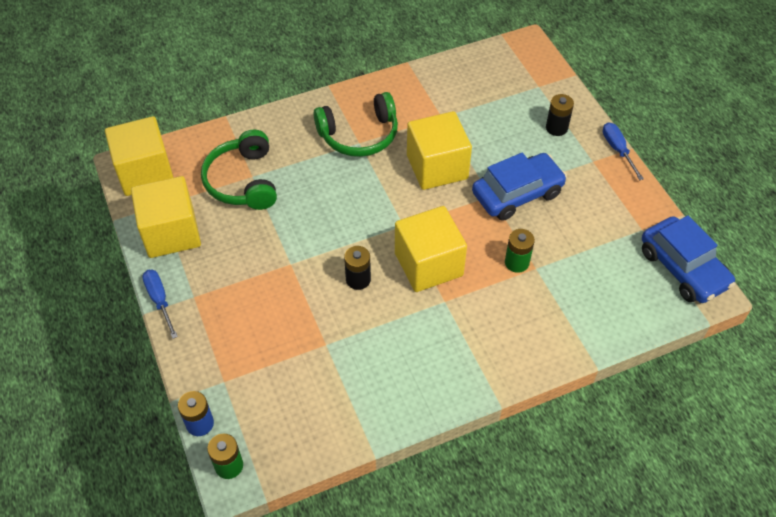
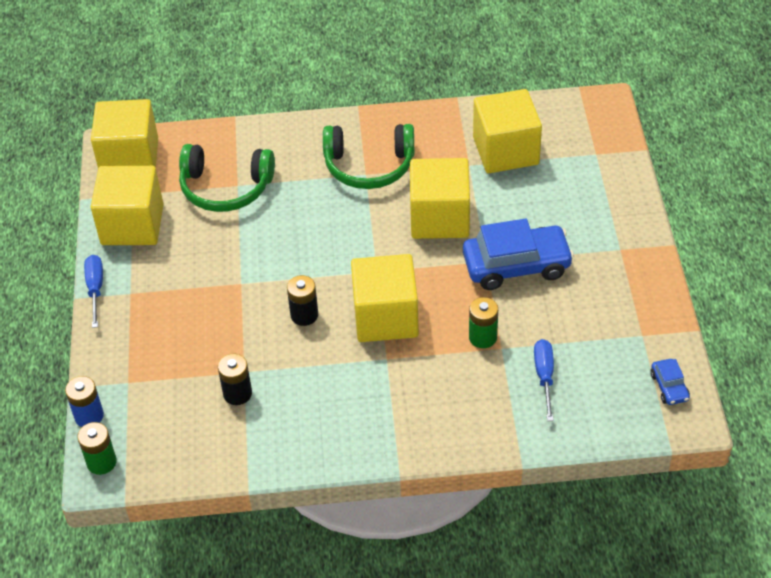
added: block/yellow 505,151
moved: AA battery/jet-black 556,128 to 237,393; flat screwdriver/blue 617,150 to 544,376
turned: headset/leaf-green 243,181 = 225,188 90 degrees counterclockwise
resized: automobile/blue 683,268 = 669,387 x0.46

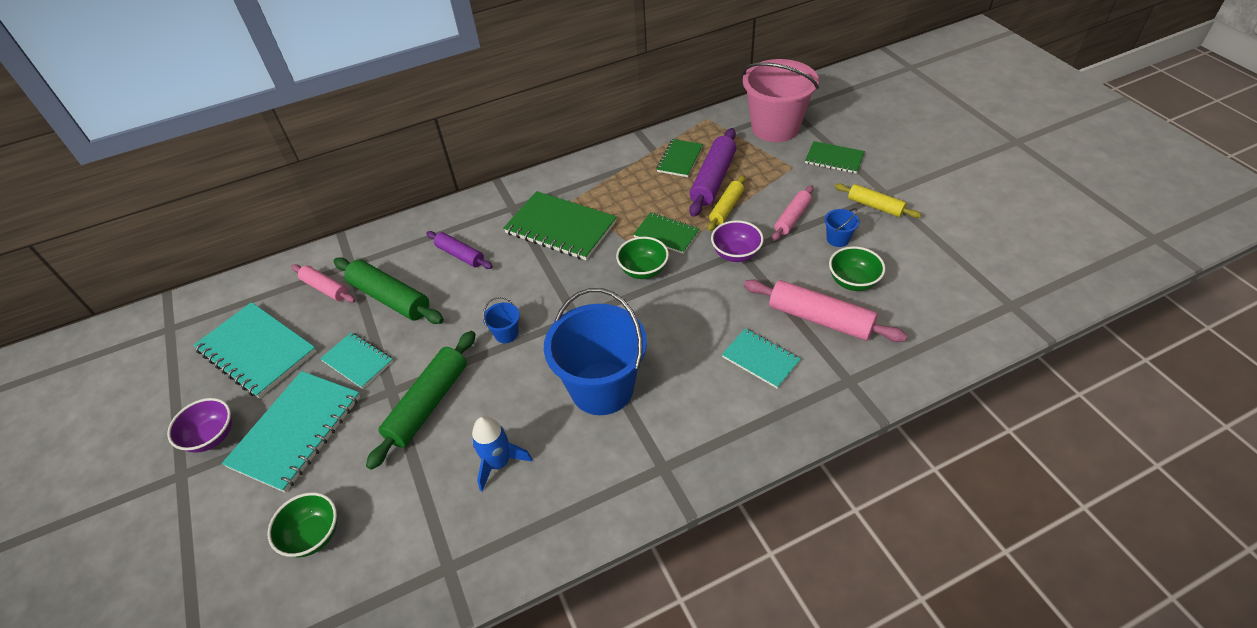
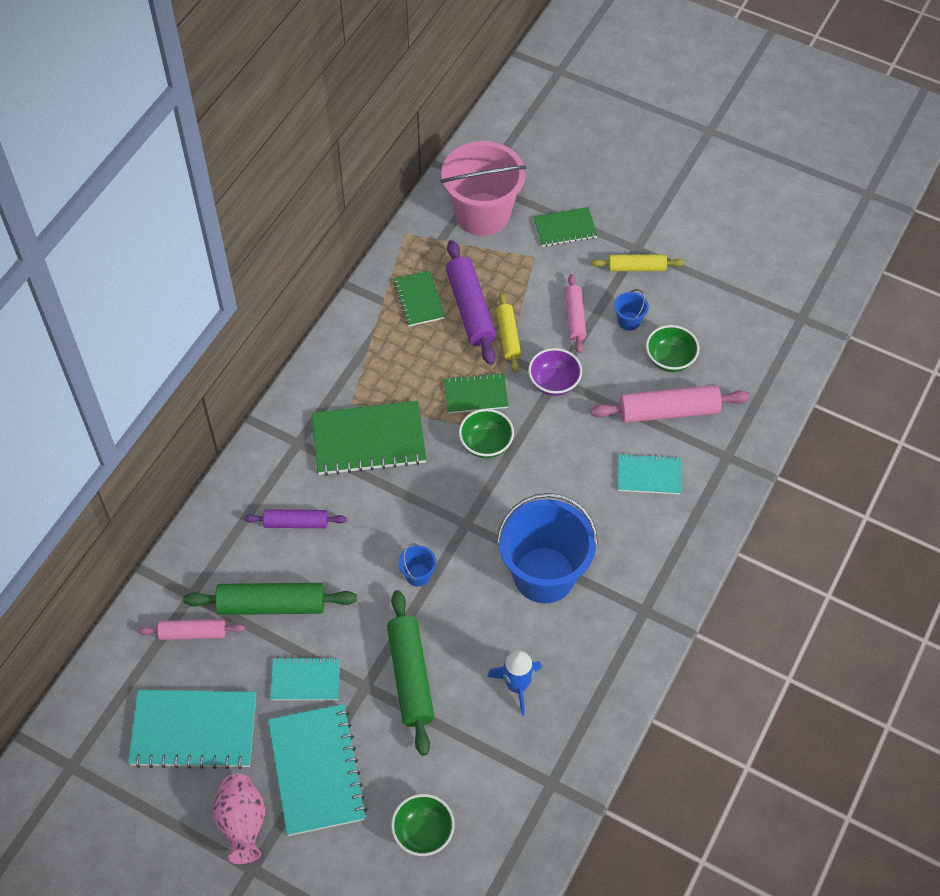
replaced: serving bowl/purple 212,437 to vase/rose-pink 242,824

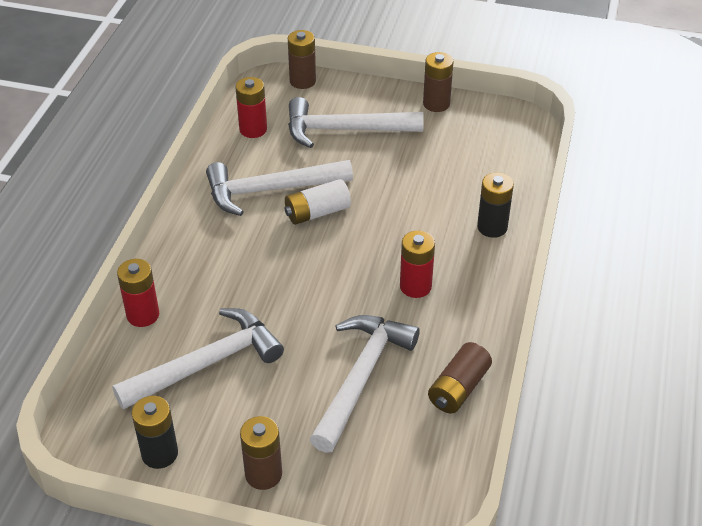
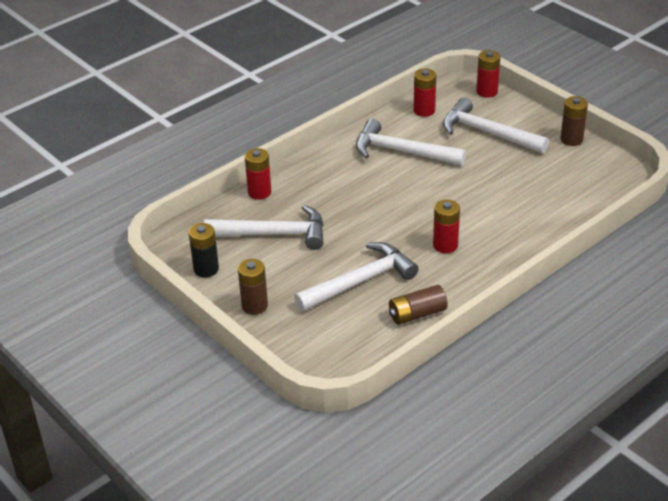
removed: AA battery/pure white 317,212; AA battery/jet-black 492,227
recoloured: AA battery/russet 302,81 to AA battery/scarlet 487,92

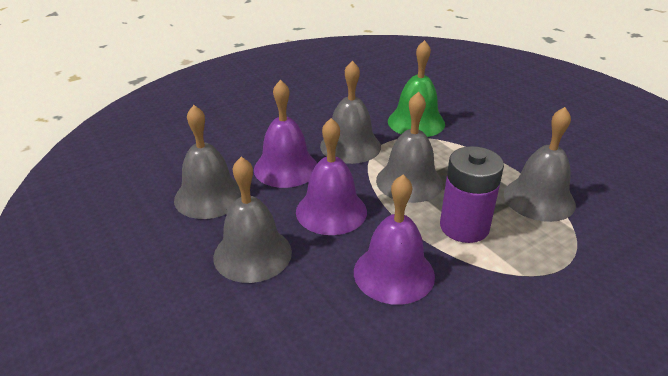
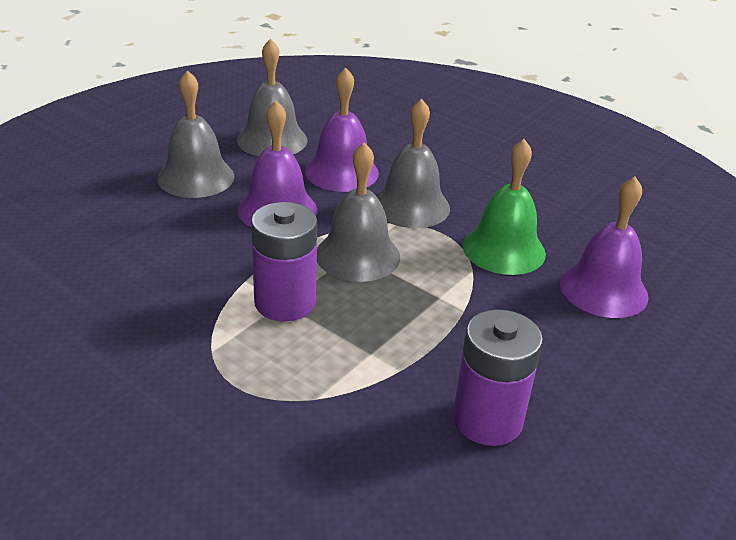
removed: hand bell/grey 539,199
added: AA battery/purple 487,420
moved: hand bell/purple 394,273 to 603,289

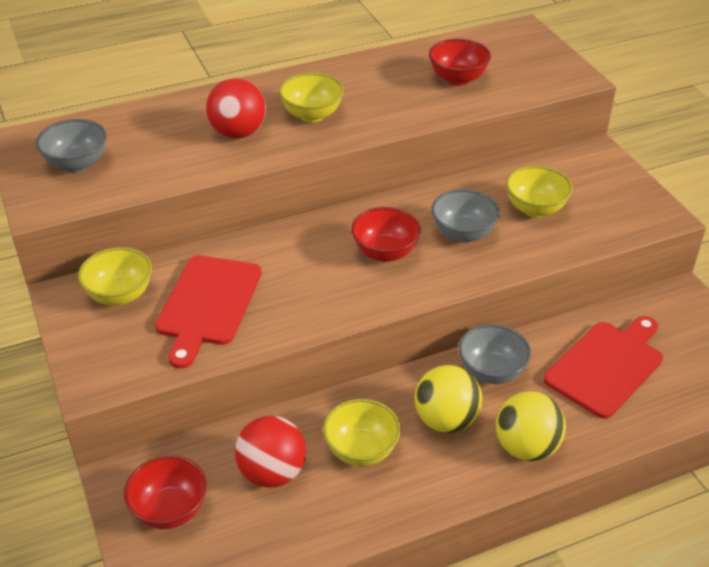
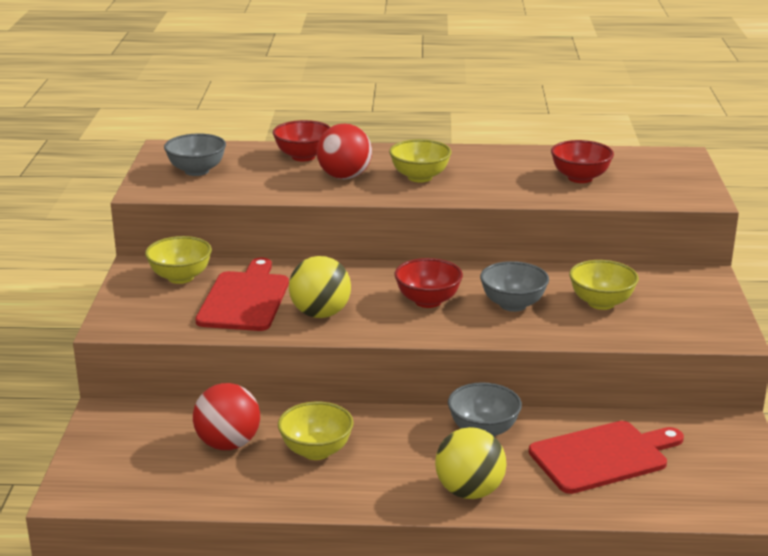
moved: serving bowl/scarlet 170,510 to 303,156; sphere/yellow 446,420 to 320,314
turned: cutting board/scarlet 208,304 = 245,299 150 degrees clockwise

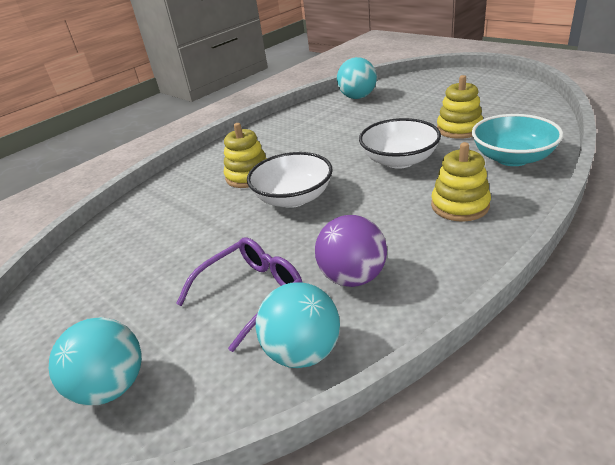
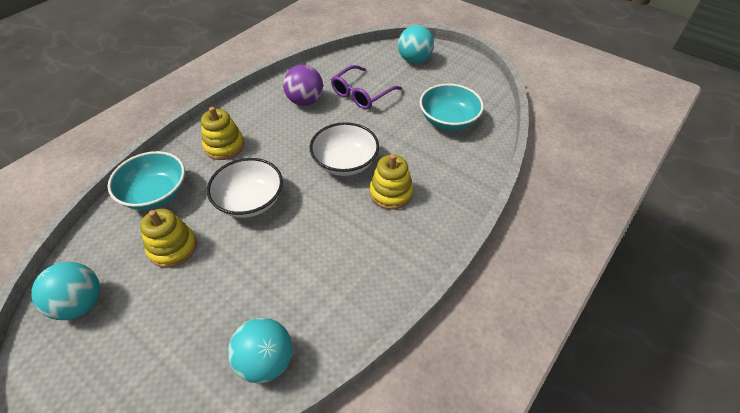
added: serving bowl/turquoise 448,120
moved: sphere/turquoise 303,351 to 80,304

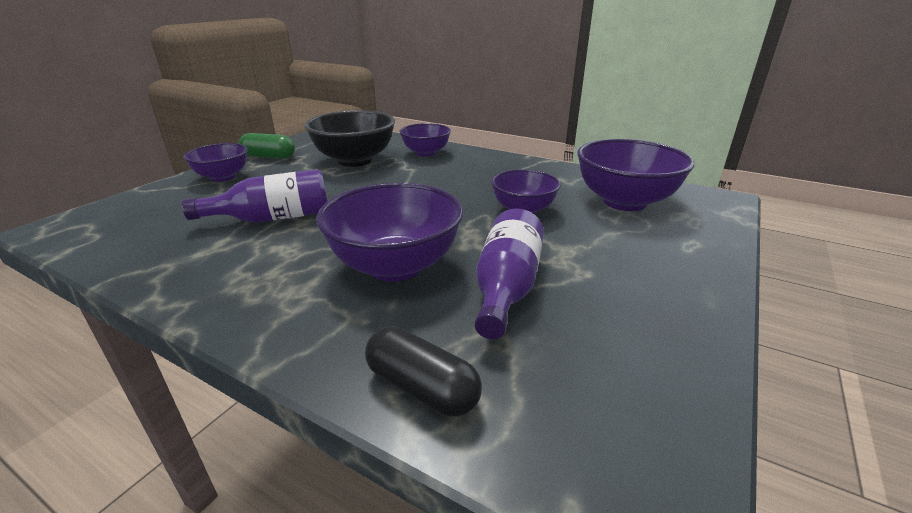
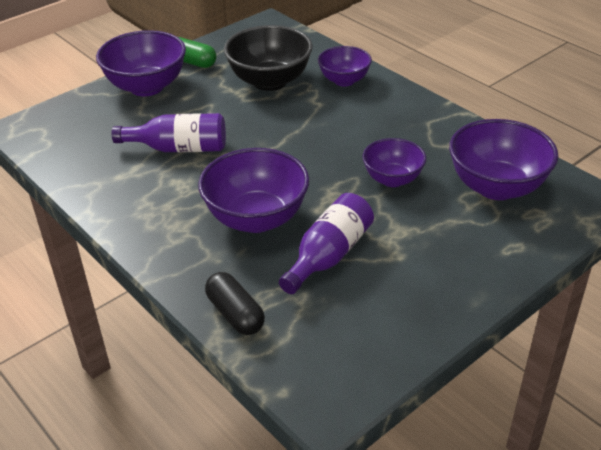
resized: serving bowl/purple 223,177 = 146,87 x1.63

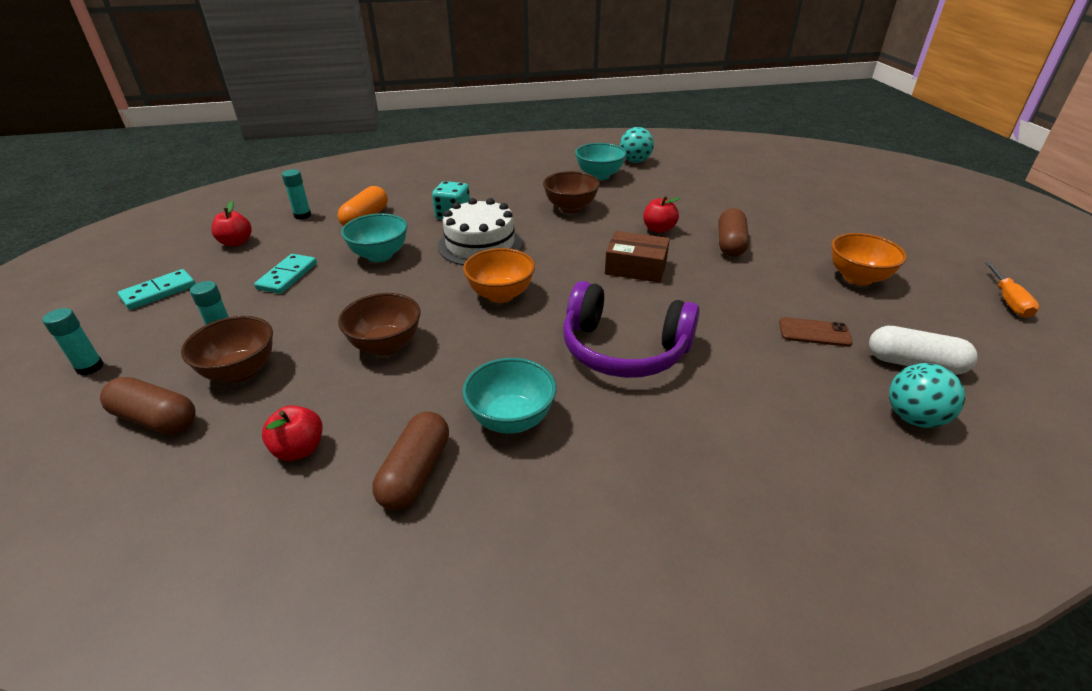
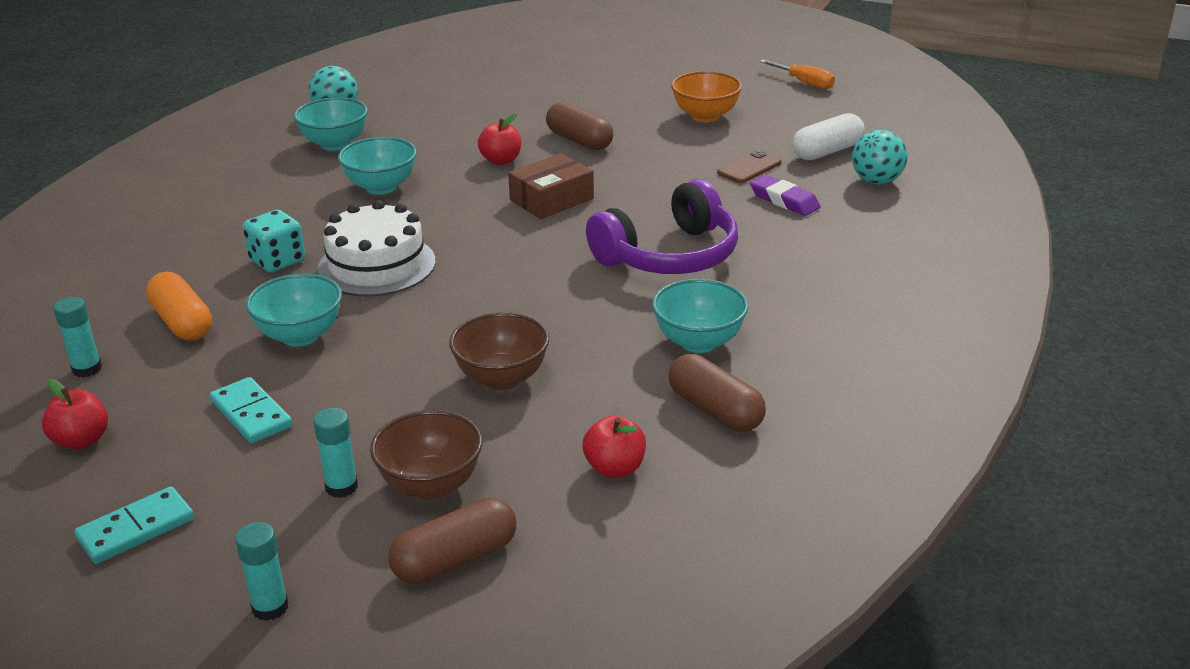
removed: serving bowl/bright orange 501,295
added: gum eraser/purple 784,200
recoloured: serving bowl/russet 570,208 to serving bowl/turquoise 381,187
turned: domino tile/turquoise 159,292 = 136,529 60 degrees clockwise

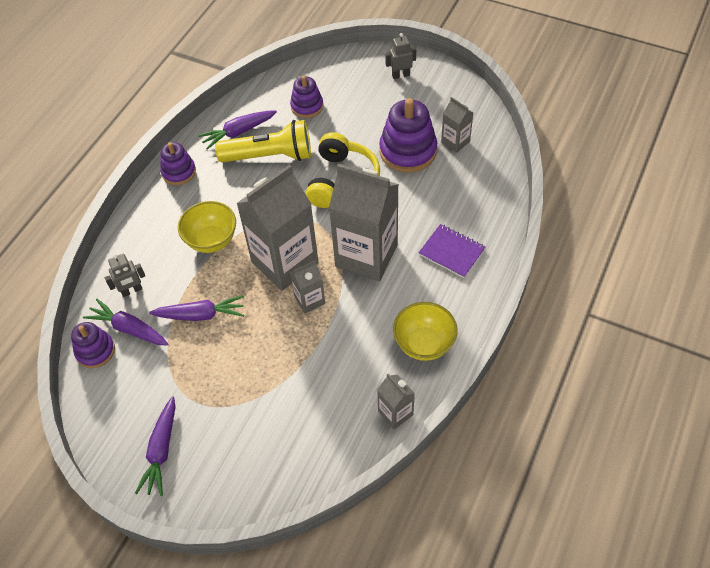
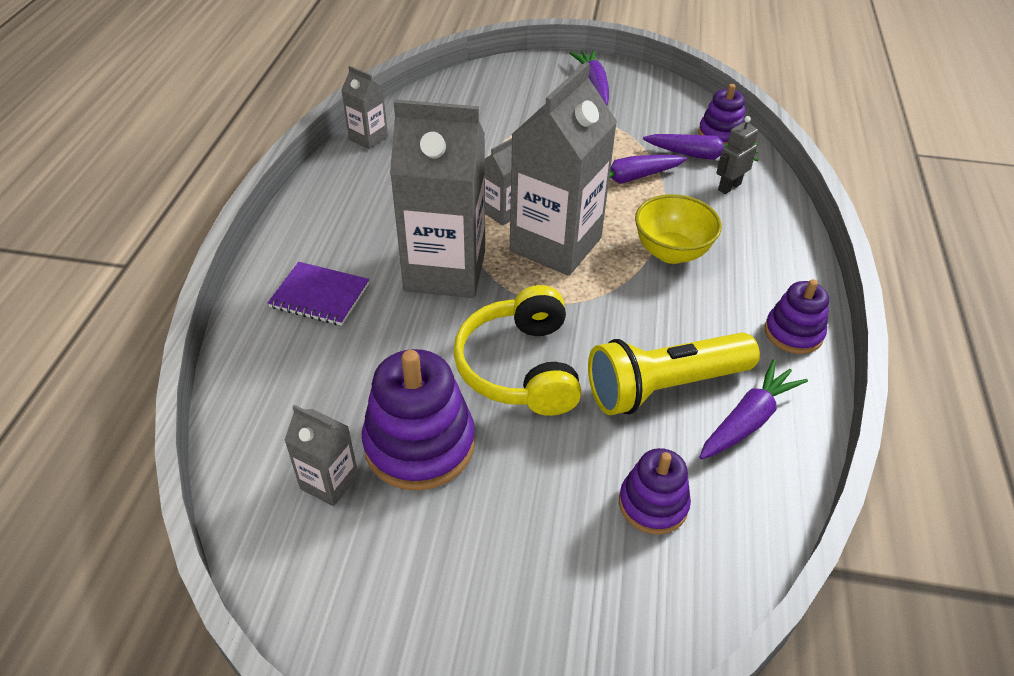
removed: toy robot/grey 400,75; serving bowl/yellow 424,344

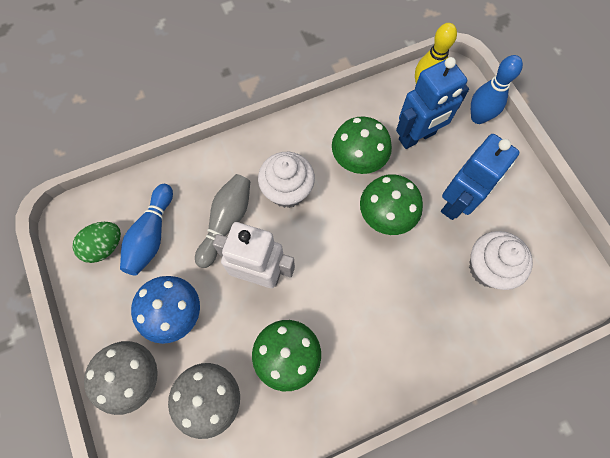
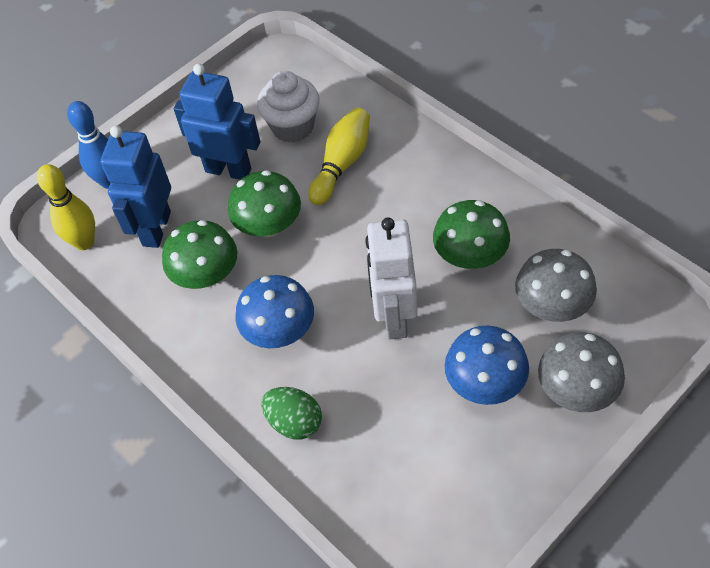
removed: bowling pin/blue 151,235; bowling pin/grey 226,222
added: bowling pin/yellow 342,164
moved: toy egg/leaf-green 104,246 to 294,422
replaced: cupcake/pure white 287,191 to toadstool/blue 279,331
turned: toy robot/blue 417,137 = 156,229 120 degrees counterclockwise

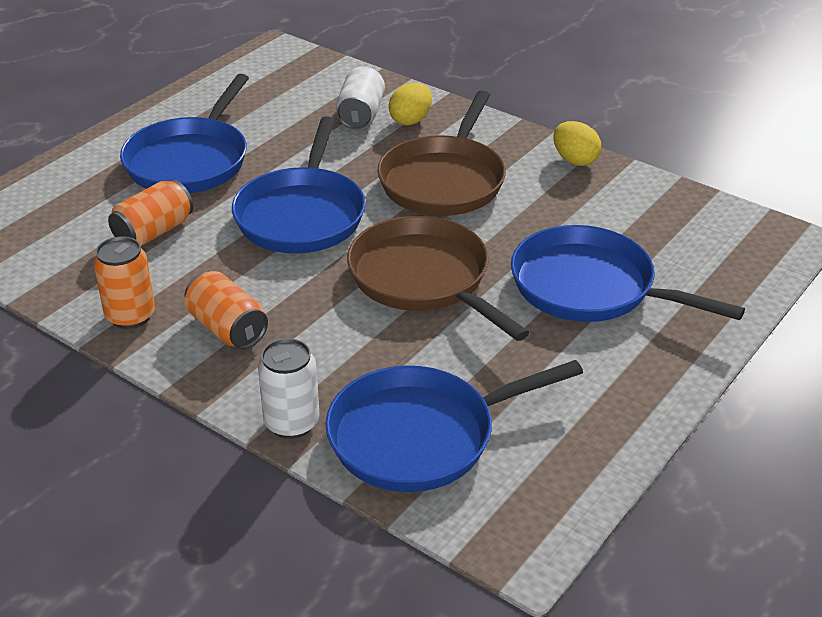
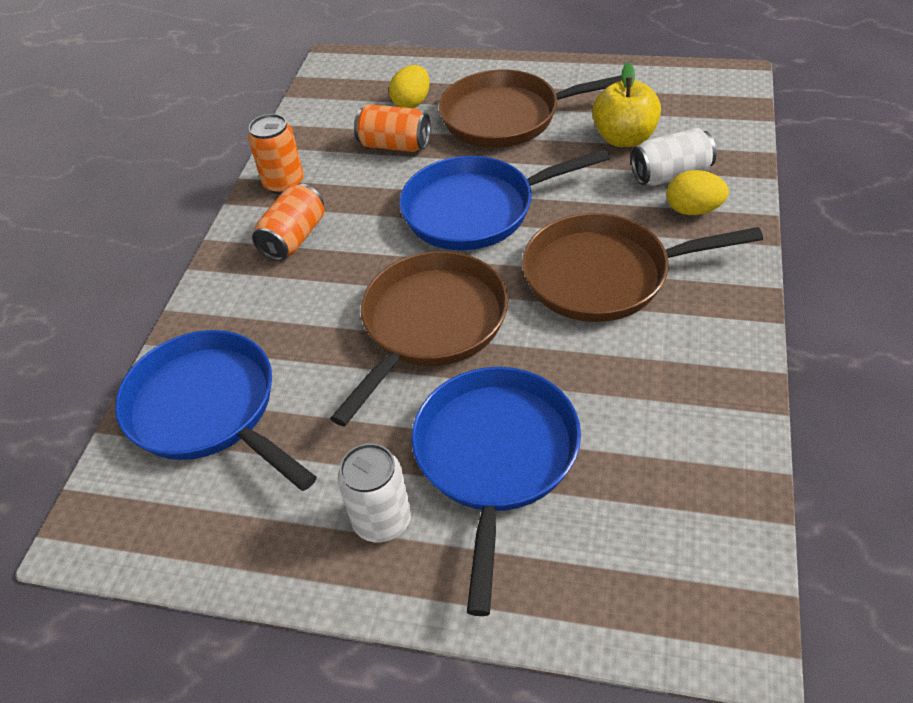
added: toy apple/yellow 624,138
moved: soda can/pure white 291,423 to 382,520; toy egg/yellow 575,160 to 412,103
recoloured: frying pan/blue 190,161 to frying pan/russet 507,117

